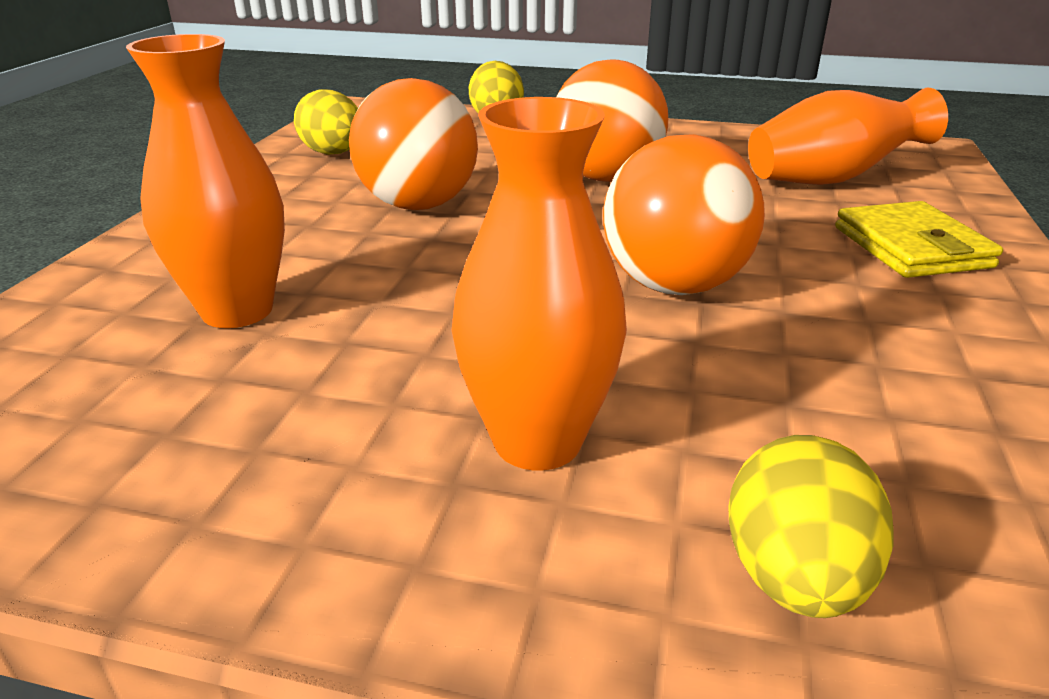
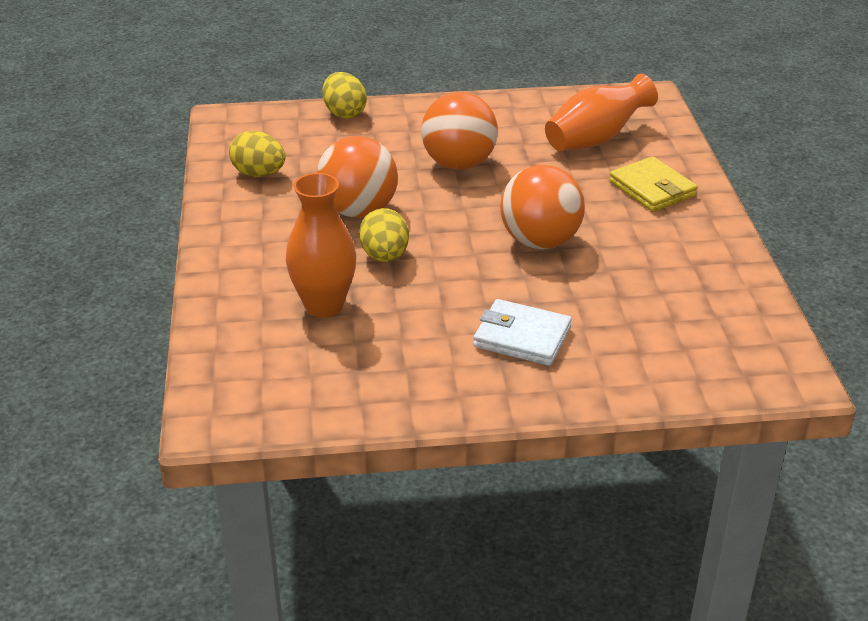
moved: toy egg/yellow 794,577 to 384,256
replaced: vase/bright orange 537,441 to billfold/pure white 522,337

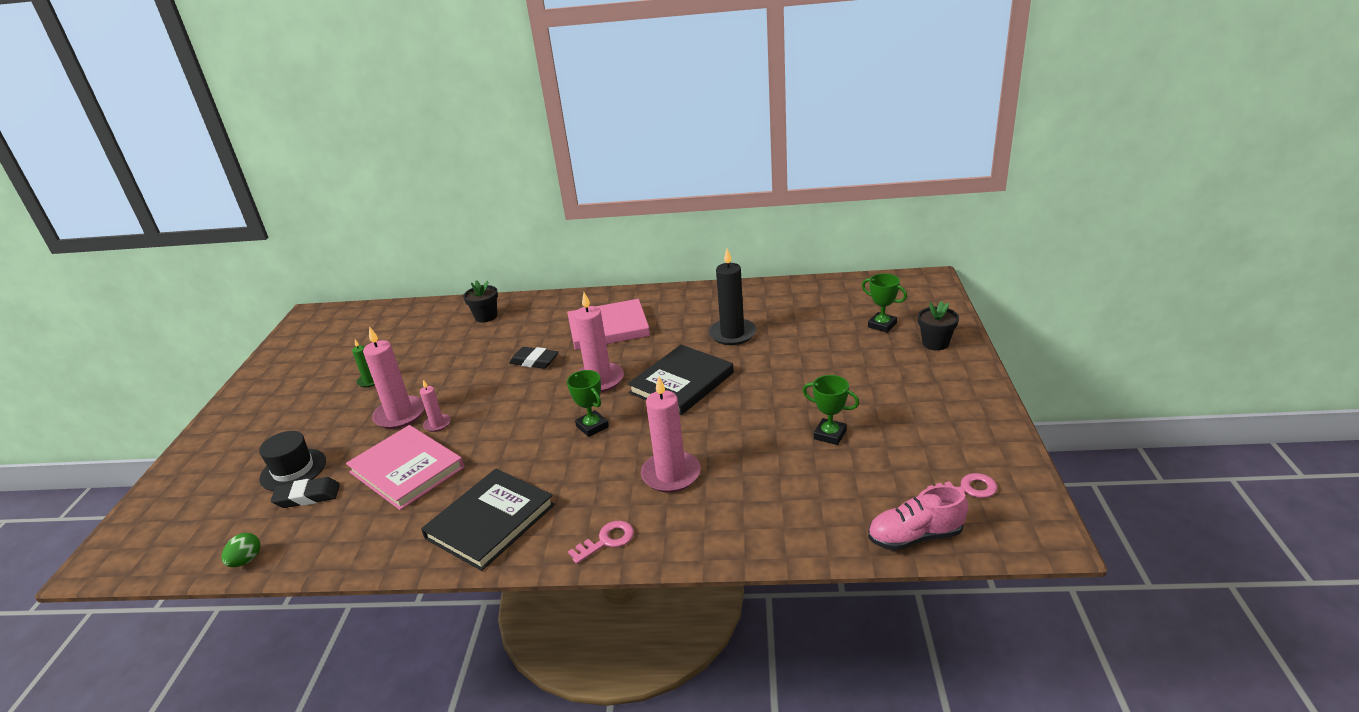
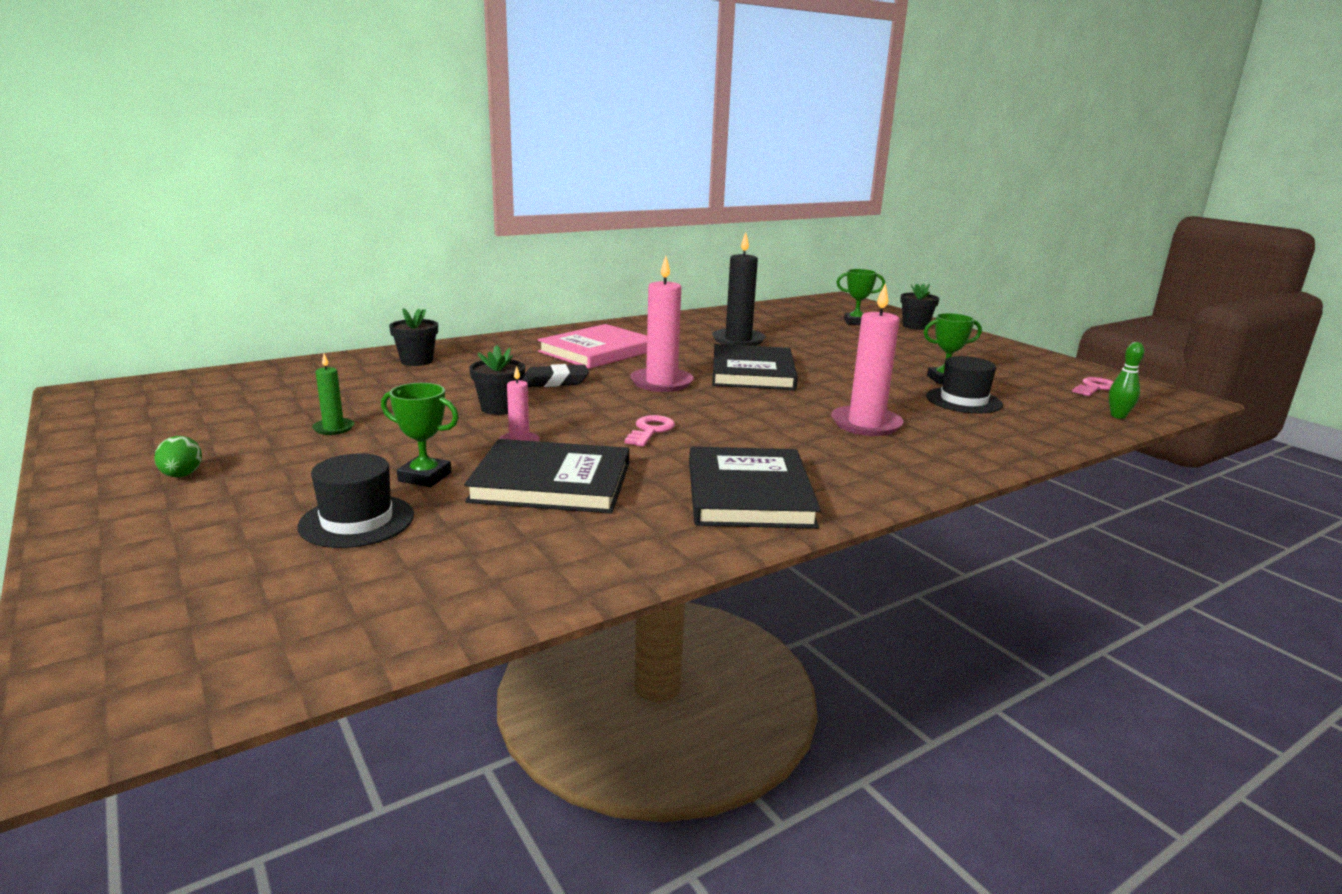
removed: gum eraser/jet-black 307,497; wax candle/rose-pink 400,415
added: flower pot/jet-black 499,408; hat/jet-black 963,400
moved: toy egg/leaf-green 246,560 to 182,475; award cup/leaf-green 592,426 to 425,477; latchkey/rose-pink 606,541 to 650,430
replaced: sneaker/rose-pink 915,537 to bowling pin/leaf-green 1118,416
recoloured: hardcover/rose-pink 407,470 to hardcover/jet-black 551,482

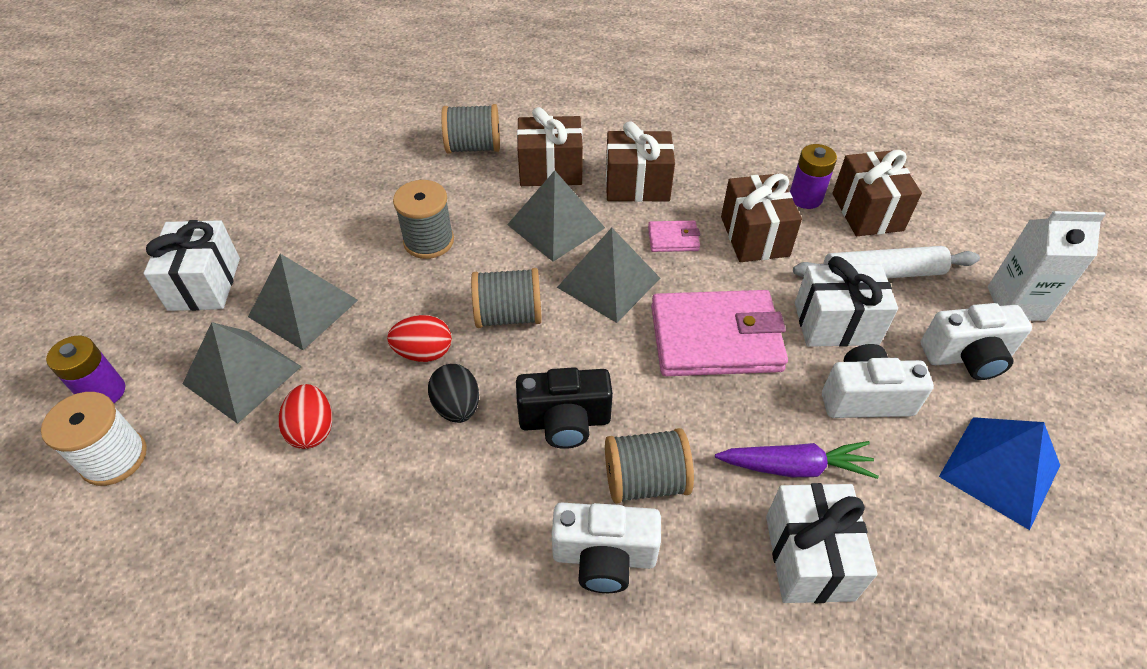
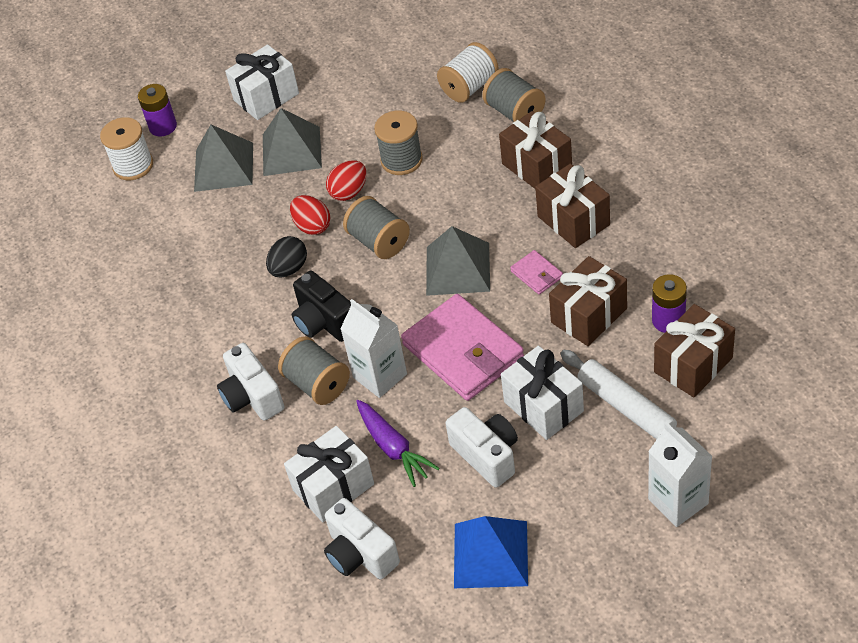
removed: solid pyramid/grey 556,226
added: juice carton/pure white 380,376; reel of thread/pure white 469,87
moved: toy egg/scarlet 312,430 to 349,192; camera/pure white 967,357 to 360,554

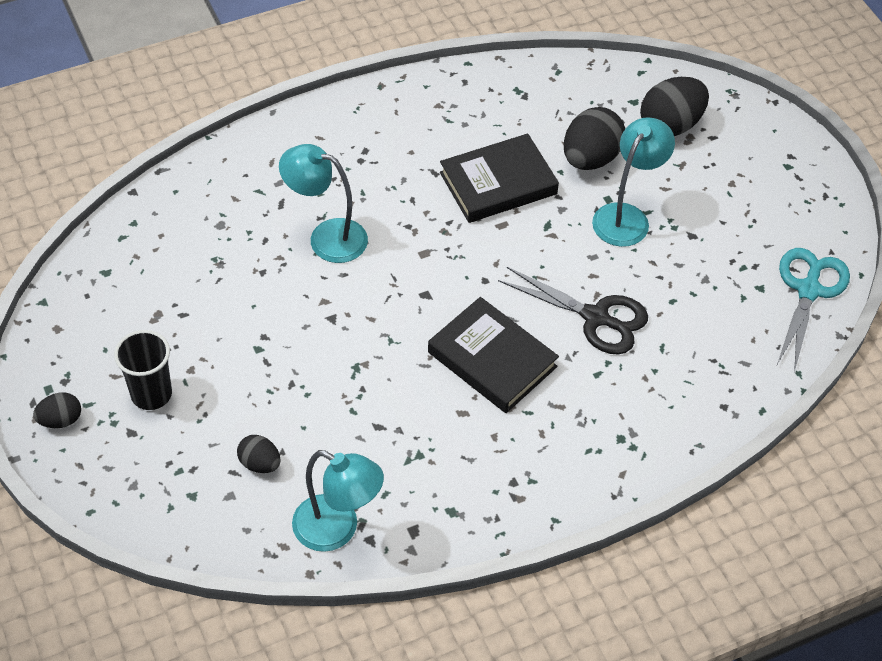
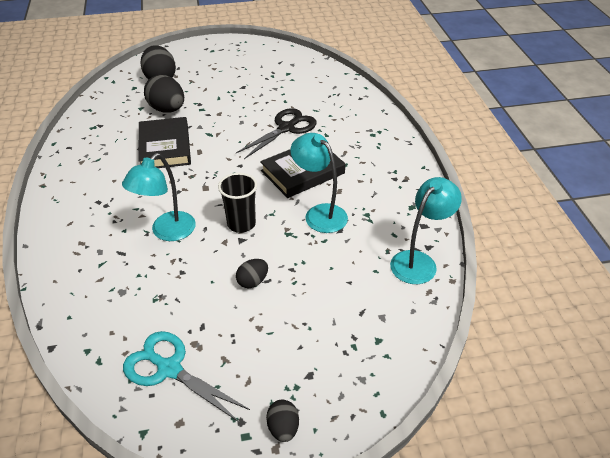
moved: cup/jet-black 151,394 to 241,224; toy egg/jet-black 260,463 to 252,281; desk lamp/turquoise 626,216 to 319,213; shears/turquoise 808,290 to 169,369

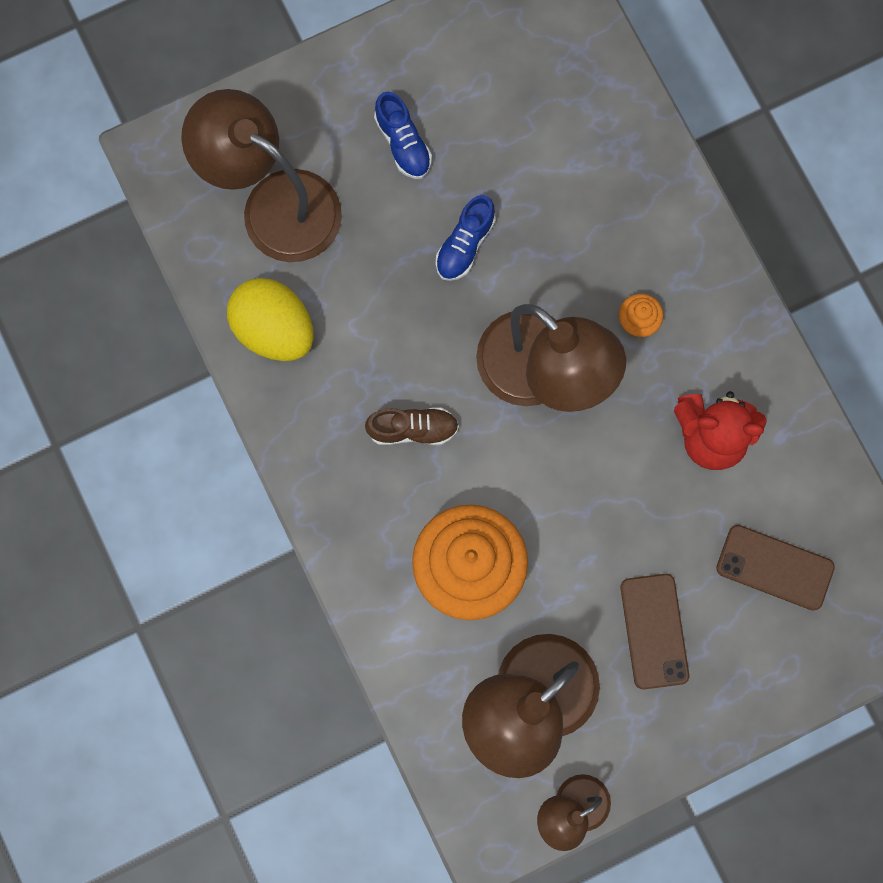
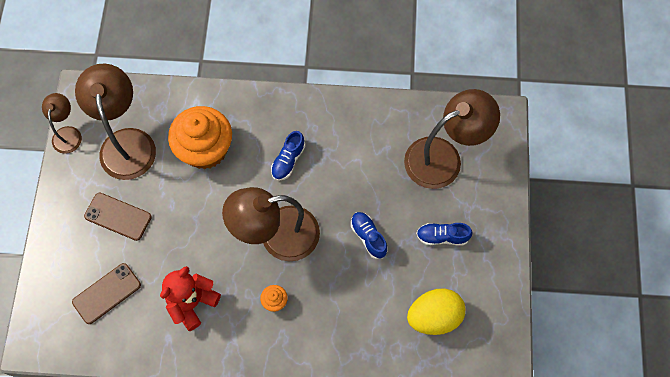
moved: toy egg/yellow 274,329 to 434,316
recoloured: sneaker/russet 413,429 to sneaker/blue 288,160

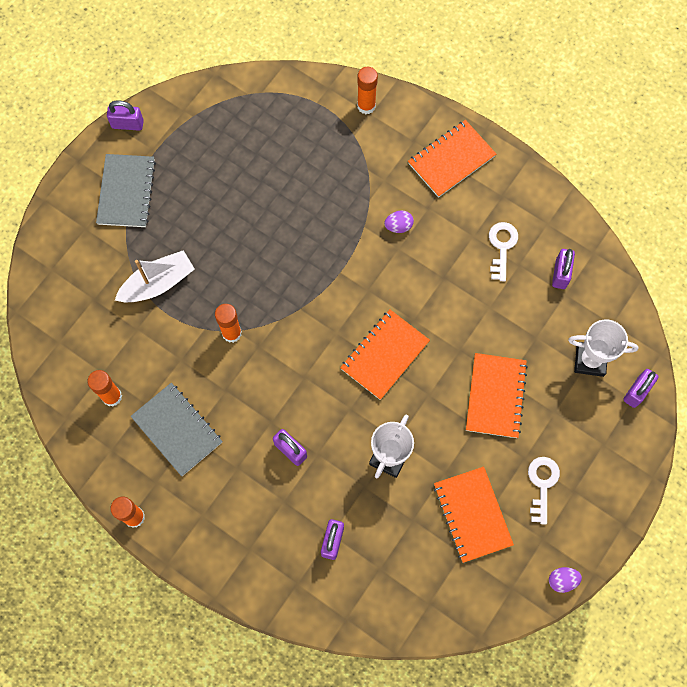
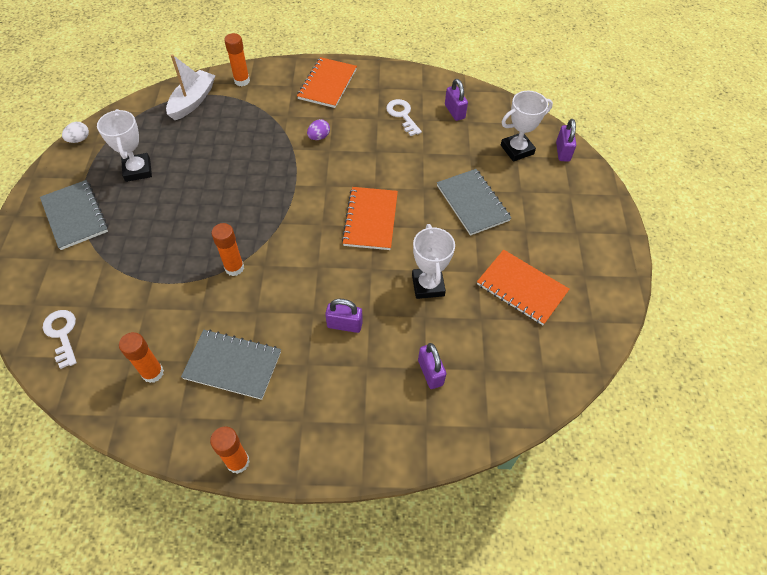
removed: lock/purple 127,124; toy egg/purple 562,580
added: toy egg/pure white 79,139; award cup/pure white 138,170
moved: toy boat/pure white 158,283 to 192,101; latchkey/pure white 542,484 to 62,334
recoloured: notebook/bright orange 495,396 to notebook/grey 472,203

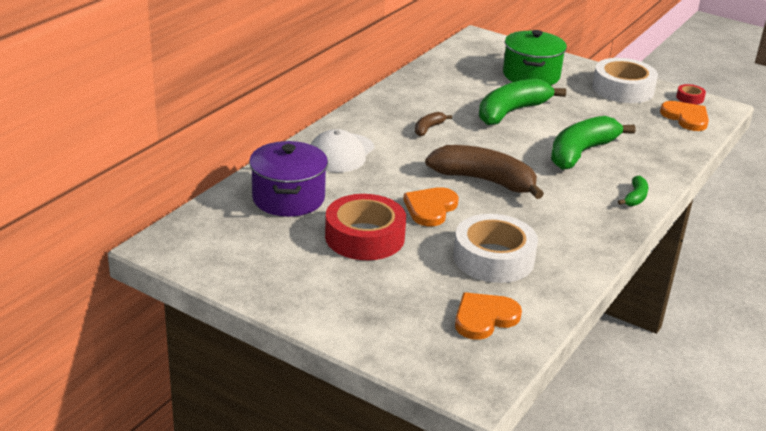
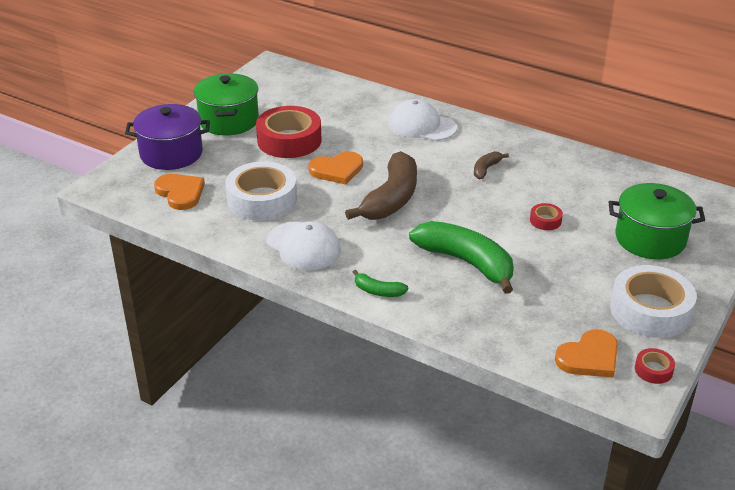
added: stockpot/leaf-green 229,121; cap/pure white 303,246
moved: stockpot/purple 288,198 to 171,154
replaced: banana fruit/leaf-green 511,112 to tape/scarlet 545,220
turned: heart shape/bright orange 430,208 = 337,170 135 degrees clockwise; banana fruit/russet 428,128 = 486,169 90 degrees counterclockwise

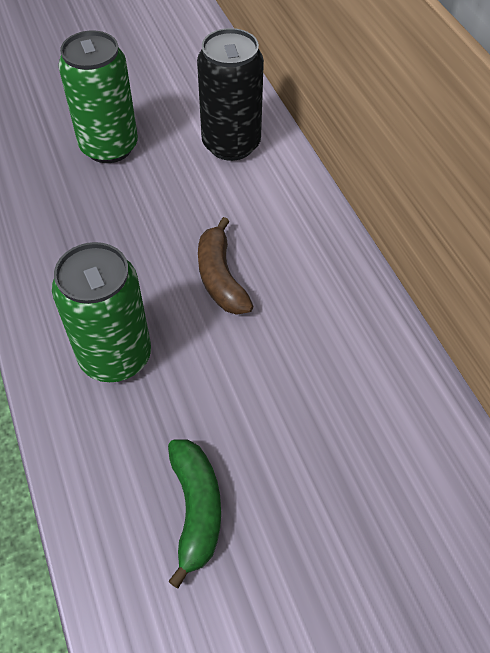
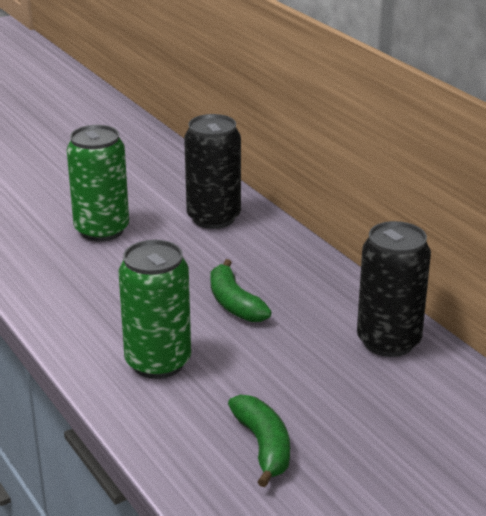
added: soda can/jet-black 388,341
recoloured: banana fruit/russet 220,277 to banana fruit/leaf-green 234,303

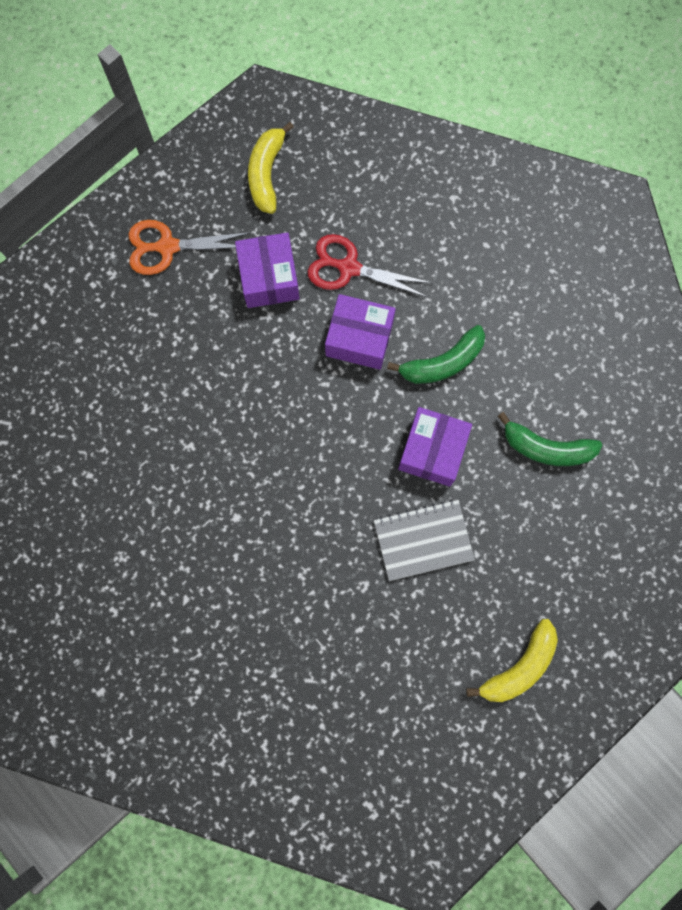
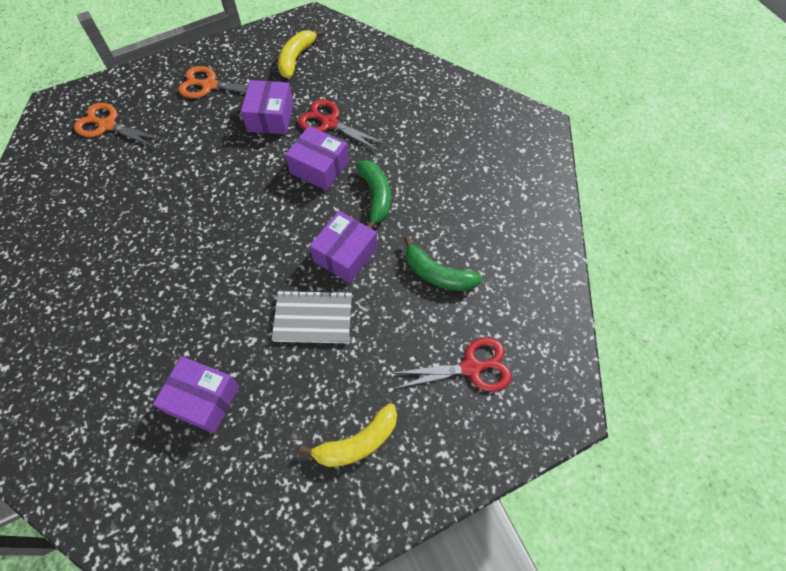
added: shears/bright orange 107,125; parcel/purple 203,399; shears/scarlet 471,367
turned: banana fruit/leaf-green 442,363 = 375,197 90 degrees counterclockwise

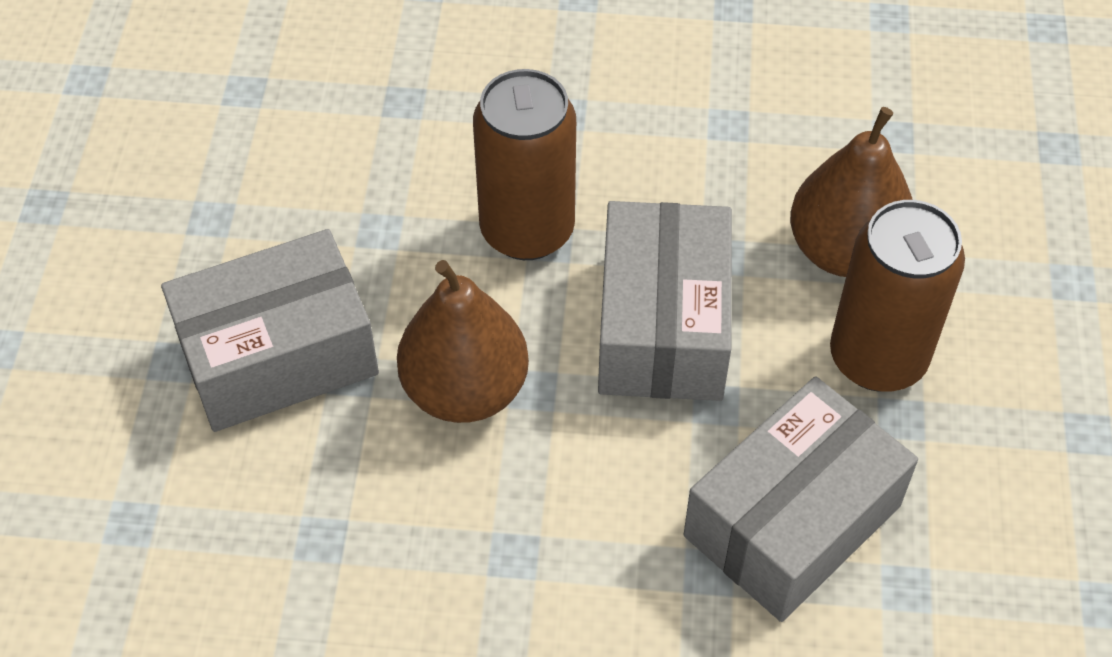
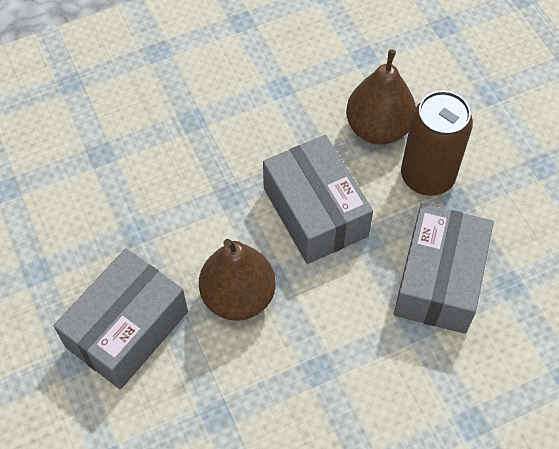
removed: soda can/russet 527,230

